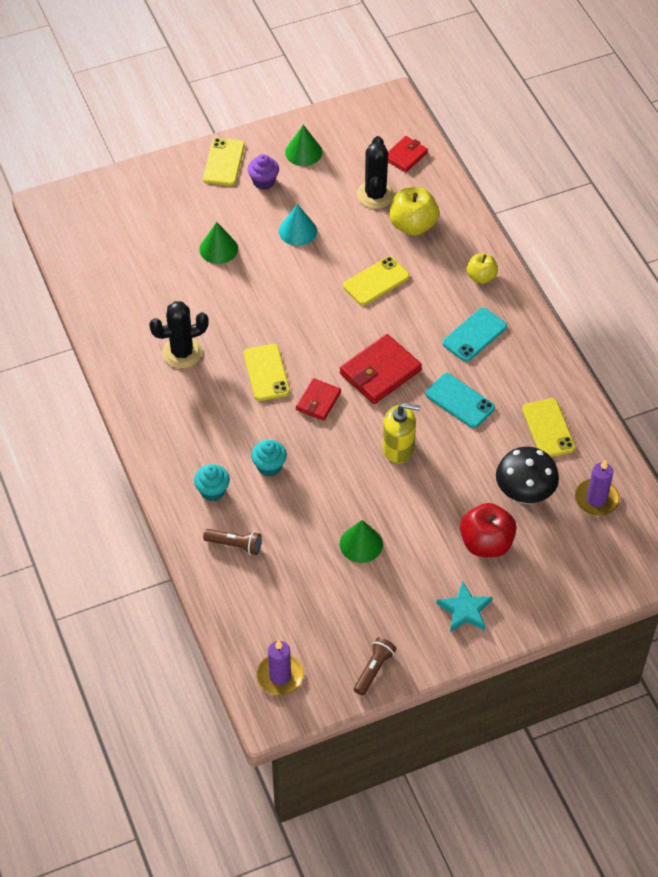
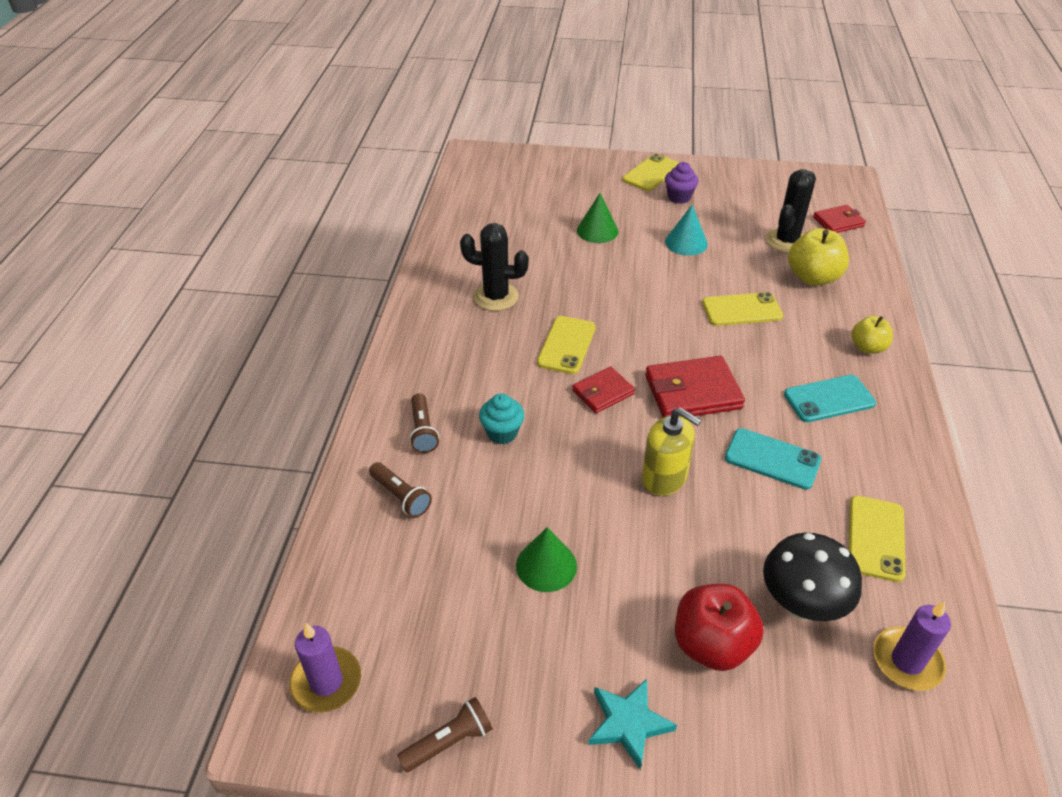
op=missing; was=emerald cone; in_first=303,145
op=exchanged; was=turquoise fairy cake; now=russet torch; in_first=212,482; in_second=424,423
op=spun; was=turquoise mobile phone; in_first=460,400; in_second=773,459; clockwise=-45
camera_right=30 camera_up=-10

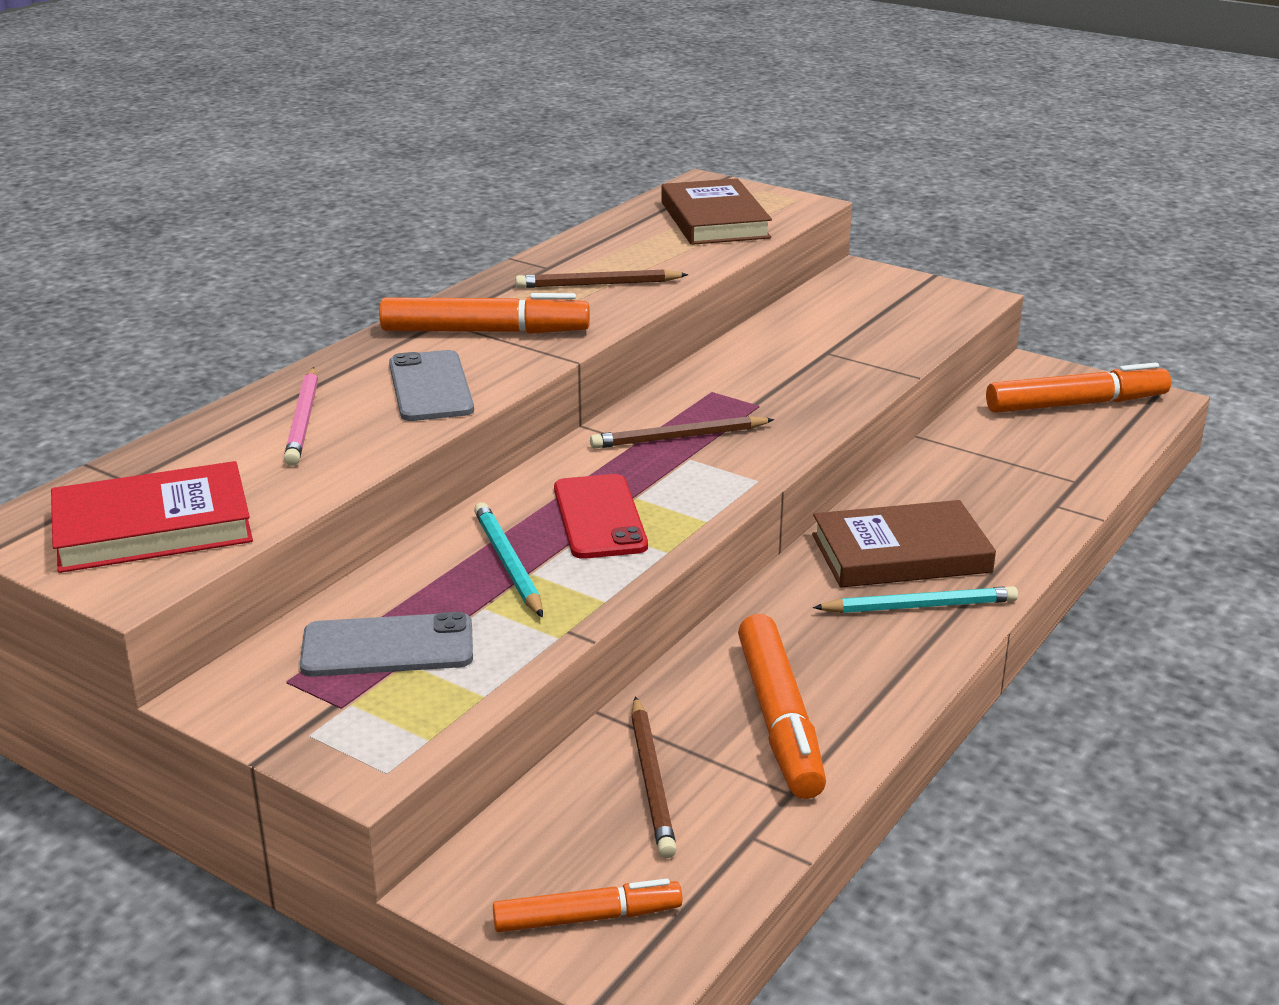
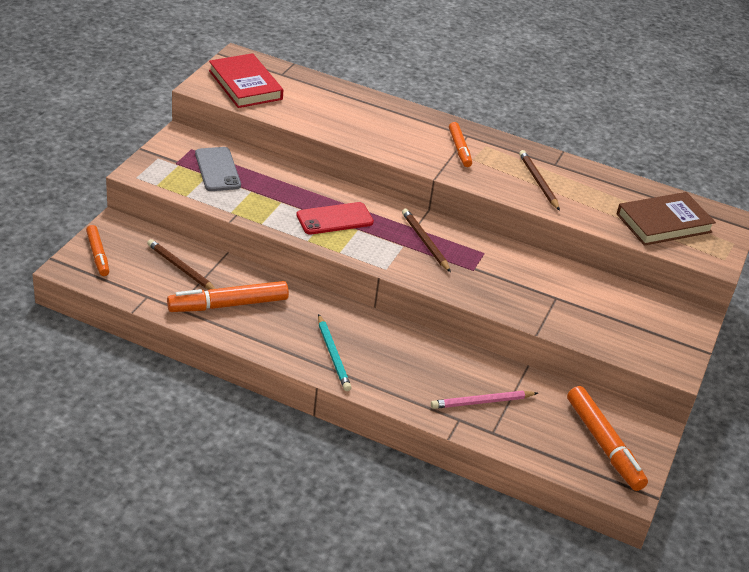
op=missing; was=grey mobile phone; in_first=431,385
op=missing; was=turquoise pencil; in_first=508,559
op=missing; was=russet hardback; in_first=904,544
op=relocated; was=rosy pencil; in_first=301,416; in_second=484,400
op=spun; was=russet pencil; in_first=654,777; in_second=181,264; clockwise=60
op=size; was=orange felt pen; in_first=484,313; in_second=460,144; ratio=0.62
camera_right=75 camera_up=10

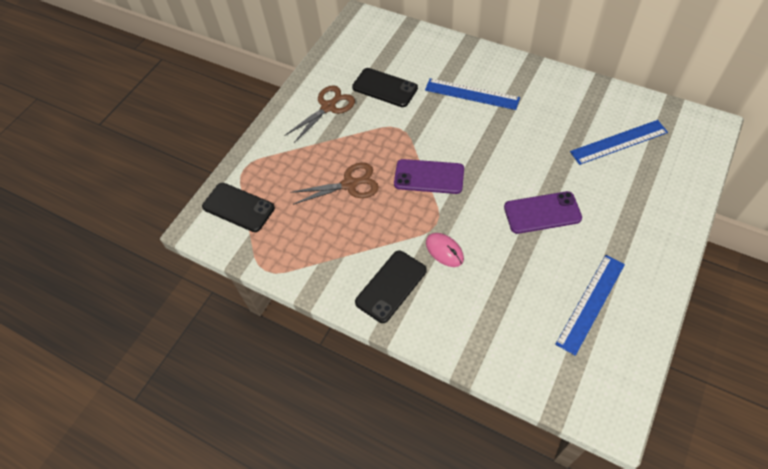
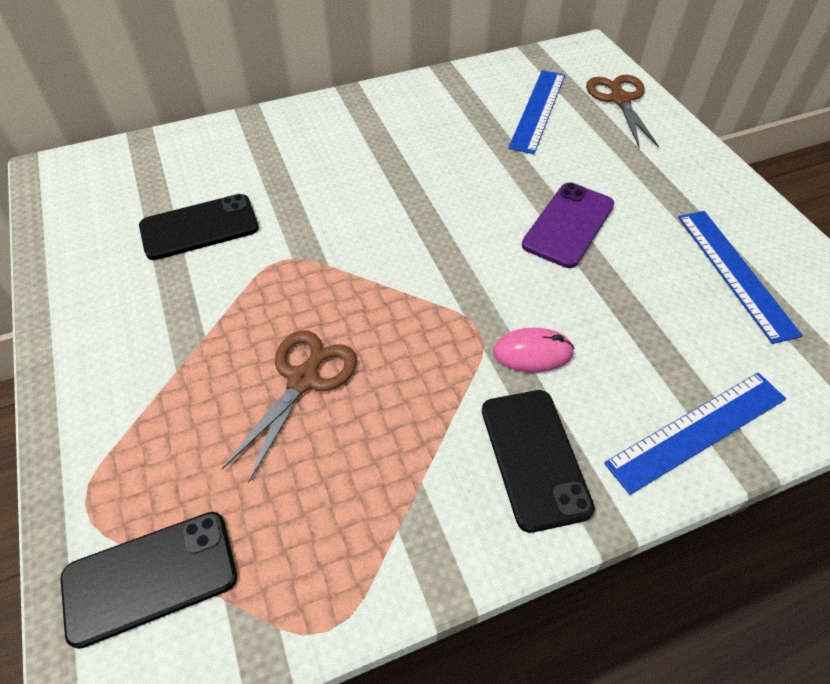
op=missing; was=purple mobile phone; in_first=429,176
op=relocated; was=russet pair of scissors; in_first=319,114; in_second=622,111
op=relocated; was=cobalt measuring stick; in_first=472,94; in_second=695,434
camera_right=-55 camera_up=-5

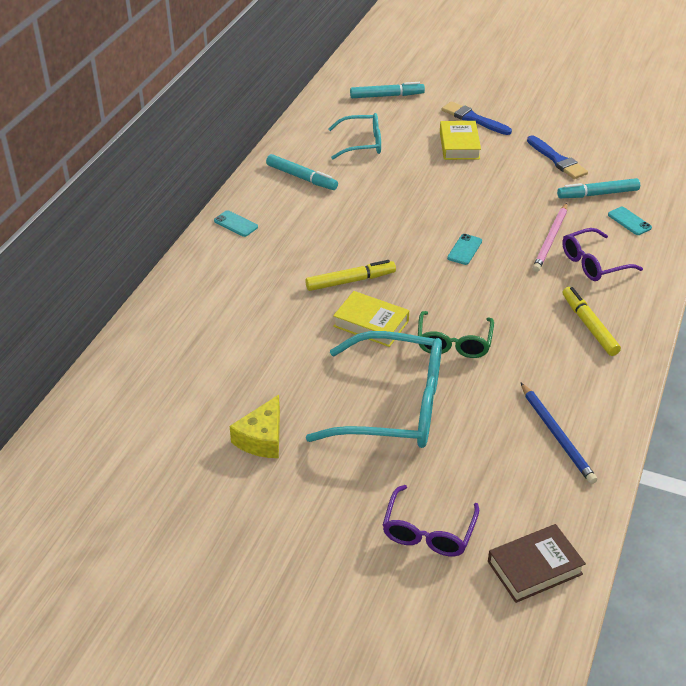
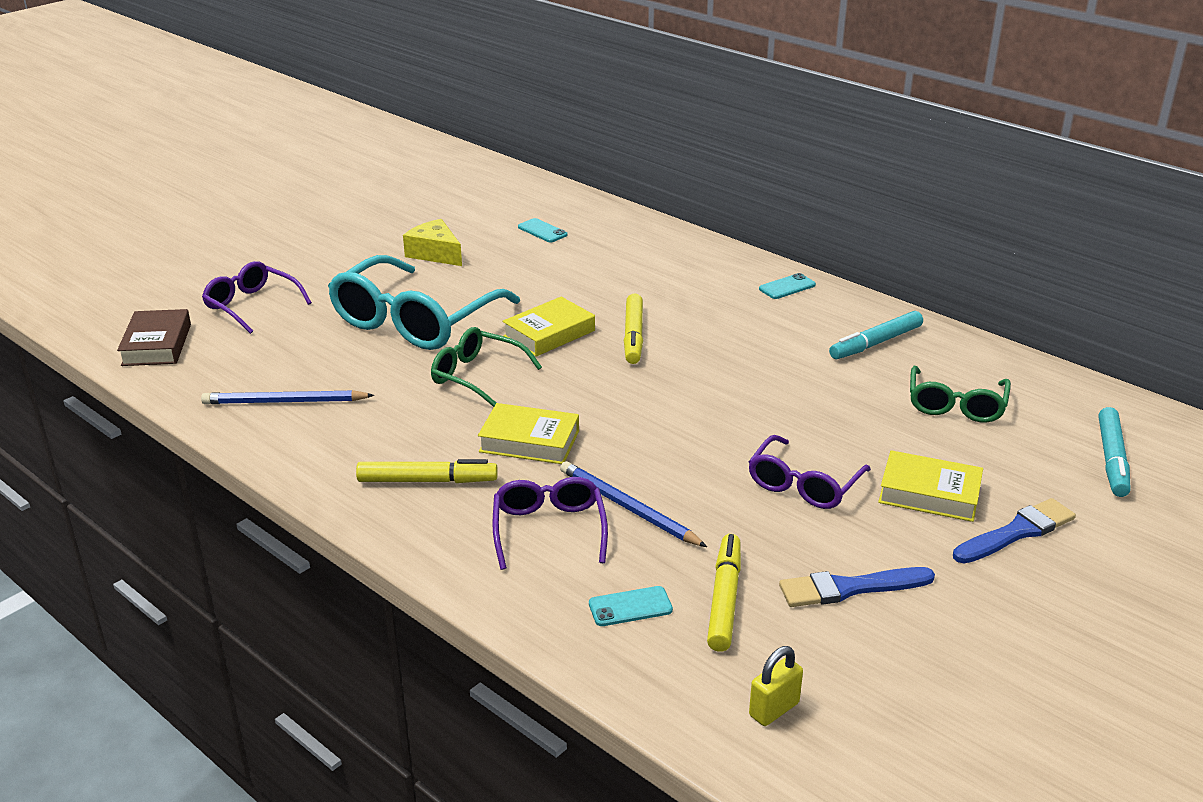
op=appeared; now=bright yellow hardback; in_second=528,433
op=appeared; now=purple spectacles; in_second=810,472
op=appeared; now=bright yellow small lock; in_second=776,686
op=relocated; was=turquoise mobile phone; in_first=464,249; in_second=543,230
op=colour; was=turquoise spectacles; now=emerald spectacles; in_first=354,136; in_second=960,394
op=colour; was=rosy pencil; now=cobalt pencil; in_first=550,237; in_second=633,504
op=colour; was=turquoise felt pen; now=bright yellow felt pen; in_first=598,188; in_second=724,593
camera_right=110 camera_up=-10

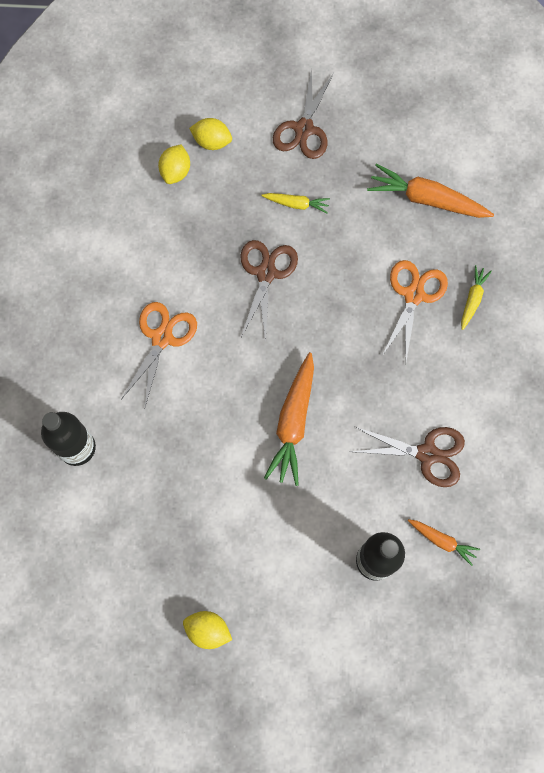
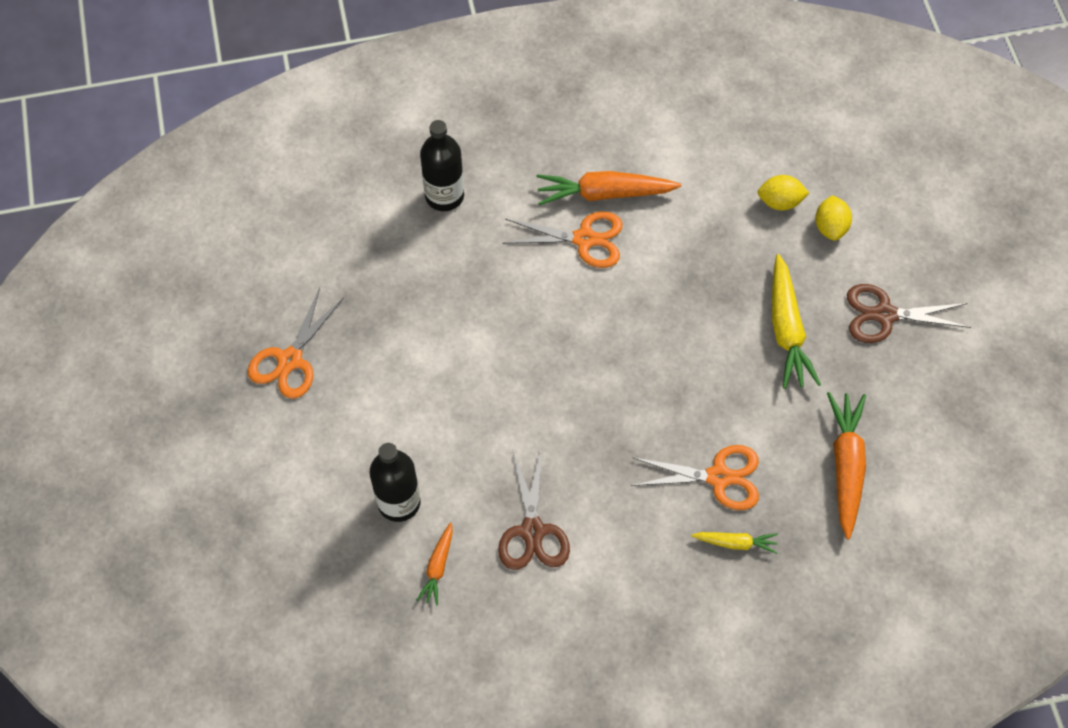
op=missing; was=russet pair of scissors; in_first=269,291
op=relocated; was=orange carrot; in_first=289,419; in_second=609,188
op=exchanged; was=bright yellow citrus fruit; now=orange pair of scissors; in_first=207,630; in_second=295,343
op=size; was=bright yellow carrot; in_first=295,203; in_second=796,321; ratio=1.86
camera_right=75 camera_up=-10

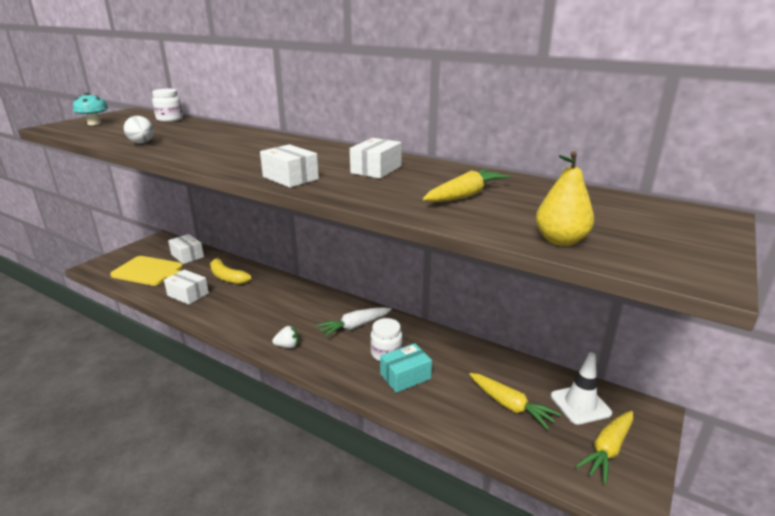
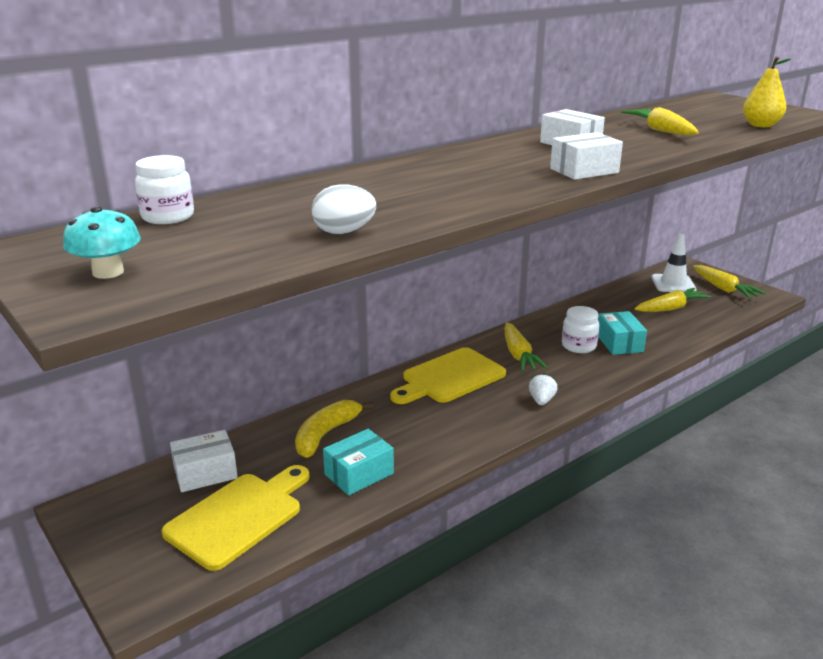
op=appeared; now=bright yellow chopping board; in_second=448,375
op=colour; was=white parcel; now=turquoise parcel; in_first=186,287; in_second=358,462
op=colour; was=white carrot; now=bright yellow carrot; in_first=354,322; in_second=526,346
op=spun; was=bright yellow banana; in_first=231,270; in_second=334,429; clockwise=150
camera_right=-70 camera_up=0

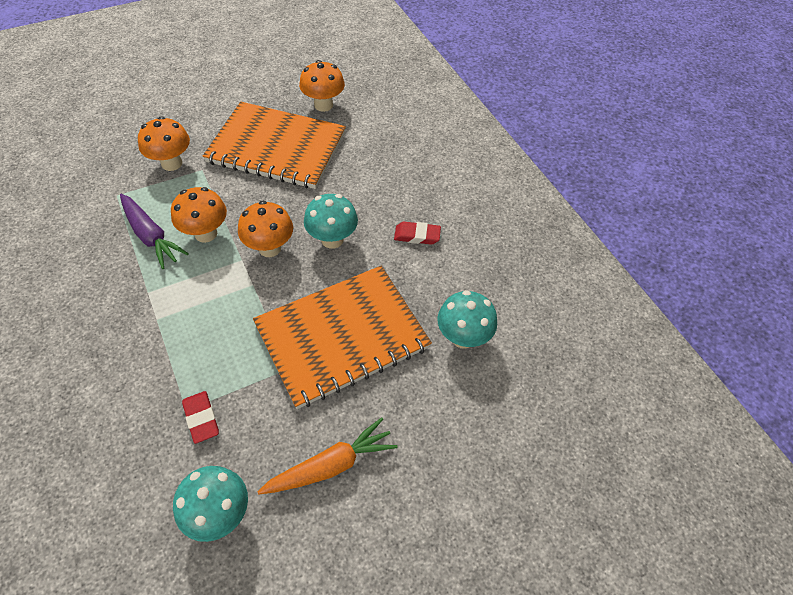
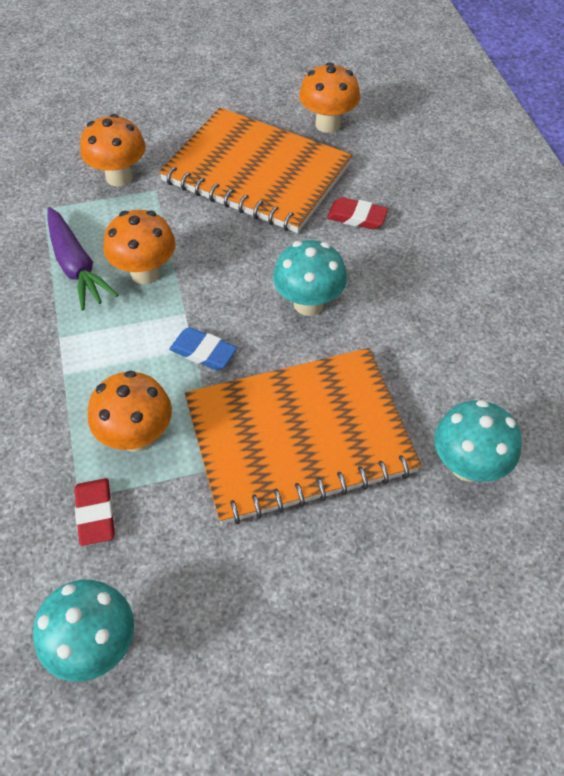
op=missing; was=orange carrot; in_first=327,456
op=appeared; now=cobalt eraser; in_second=203,348
op=relocated; was=orange mushroom; in_first=265,229; in_second=130,411
op=relocated; was=red eraser; in_first=417,233; in_second=358,213
camera_right=15 camera_up=0

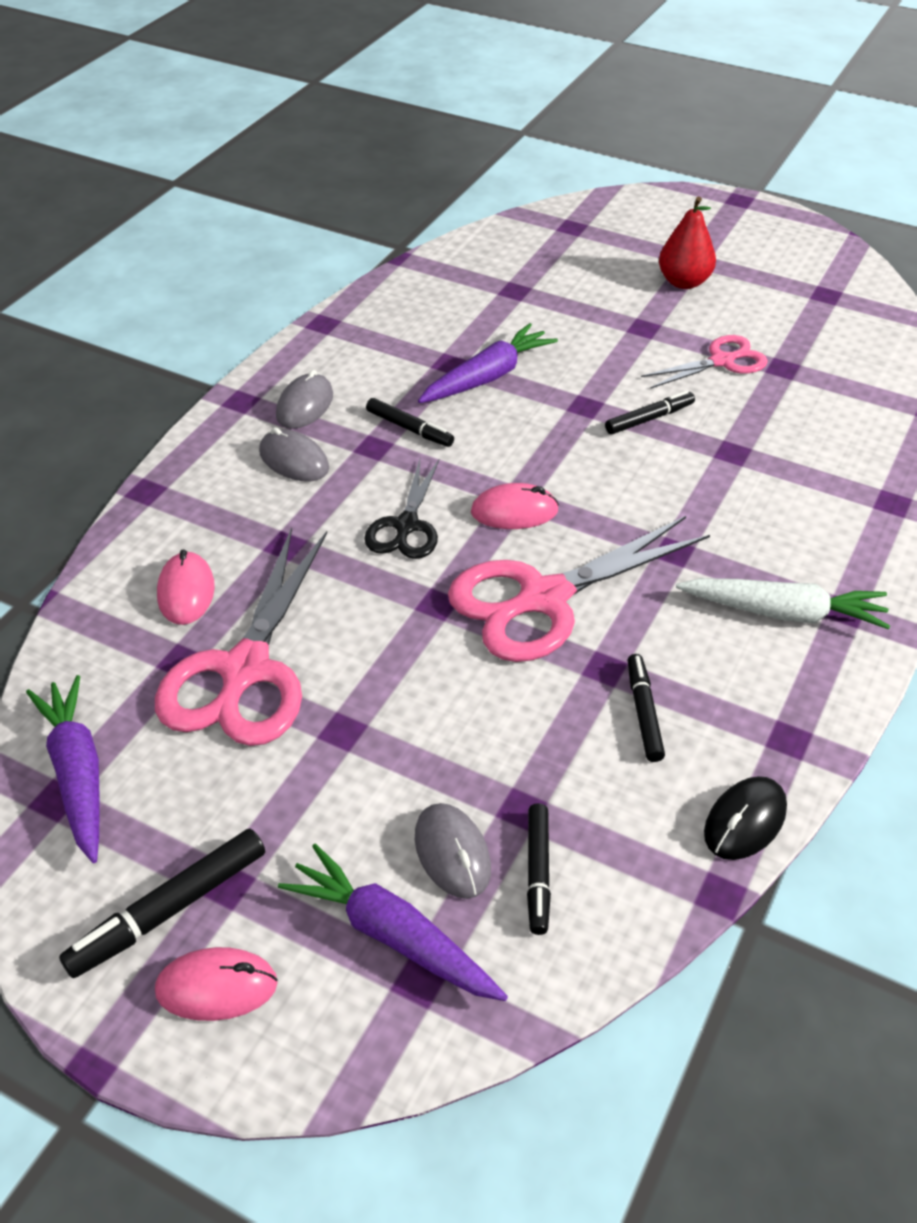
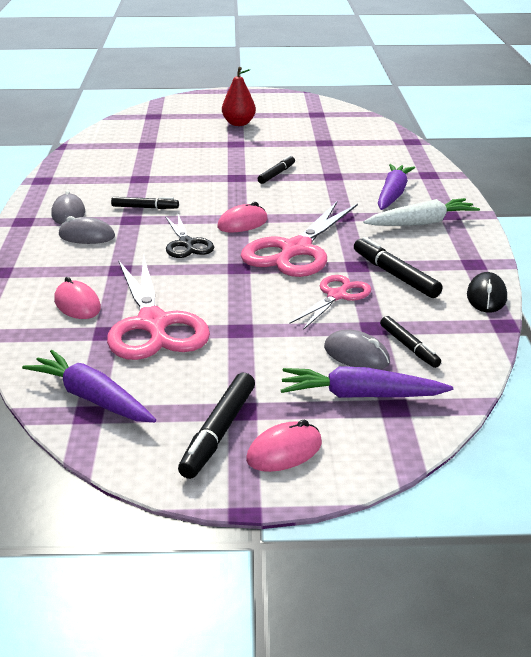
op=relocated; was=purple carrot; in_first=488,363; in_second=396,187
op=relocated; was=rosy pair of scissors; in_first=704,362; in_second=330,302
op=size; was=jet-black felt pen; in_first=646,708; in_second=398,267; ratio=1.52
camera_right=-30 camera_up=-15

